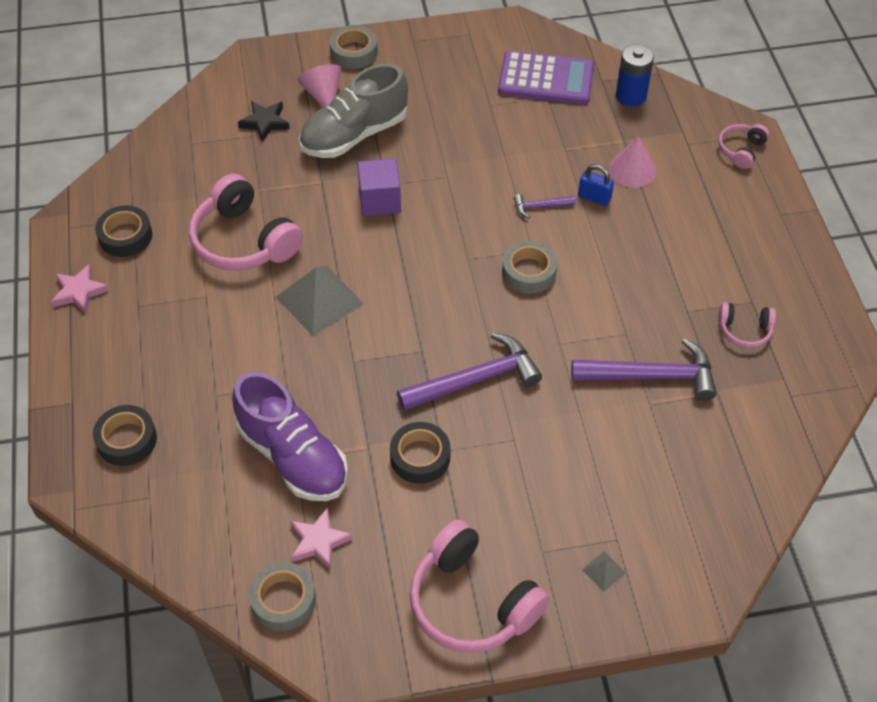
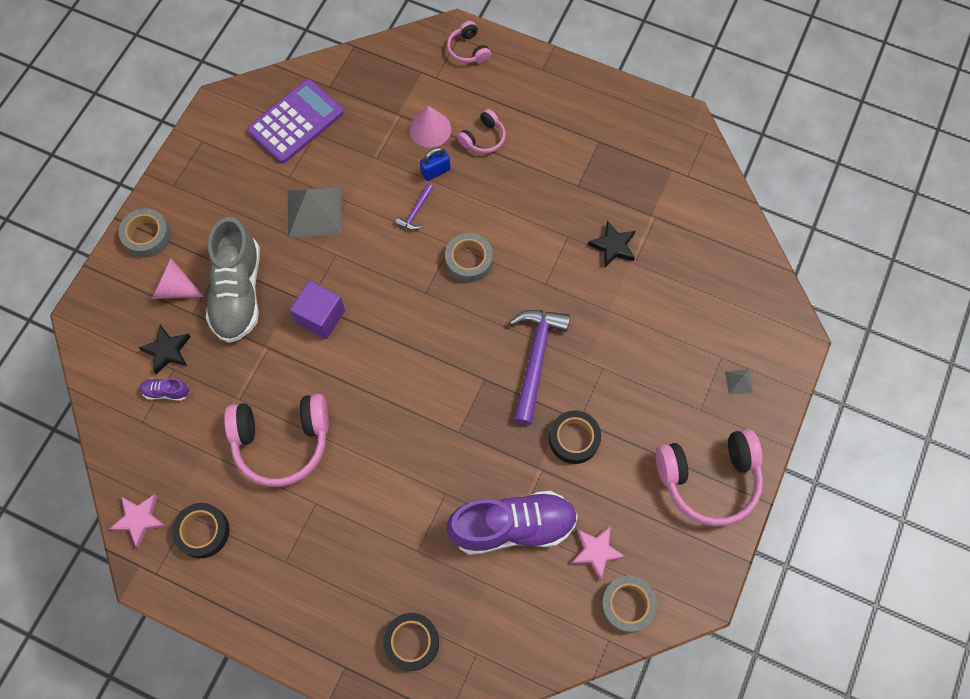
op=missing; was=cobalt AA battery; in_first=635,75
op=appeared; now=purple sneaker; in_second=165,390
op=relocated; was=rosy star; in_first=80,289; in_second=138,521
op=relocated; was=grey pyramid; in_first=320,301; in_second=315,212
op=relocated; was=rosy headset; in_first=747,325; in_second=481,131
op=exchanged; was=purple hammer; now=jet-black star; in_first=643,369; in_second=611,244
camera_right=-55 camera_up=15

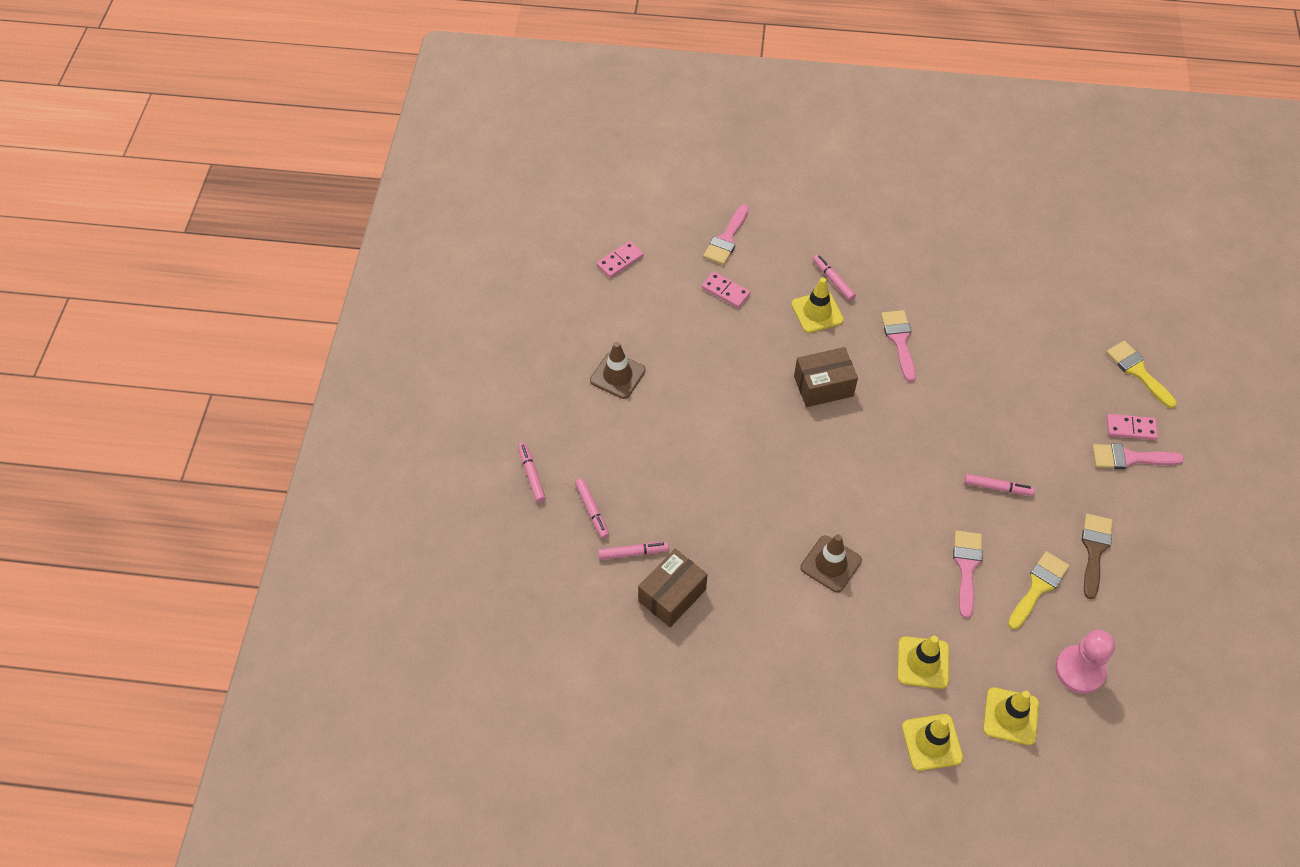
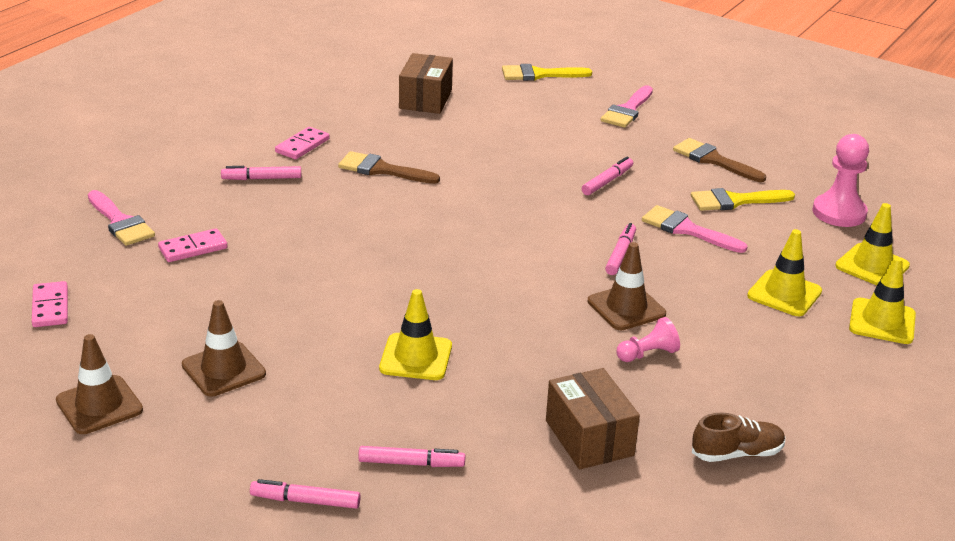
op=appeared; now=russet traffic cone; in_second=99,384
op=appeared; now=rosy chess pawn; in_second=648,339
op=appeared; now=russet sneaker; in_second=738,437
op=relocated; was=rosy felt pen; in_first=633,551; in_second=620,249
op=relocated; was=bright yellow traffic cone; in_first=817,305; in_second=415,334
op=relocated; was=russet parcel; in_first=826,377; in_second=426,83
op=relocated; was=rosy domino tile; in_first=1132,427; in_second=302,143
op=colour; was=rosy paint brush; now=russet paint brush; in_first=898,346; in_second=389,167
op=spun; was=bright yellow paint brush; in_first=1038,590; in_second=743,199; clockwise=-75
camera_right=-65 camera_up=-25

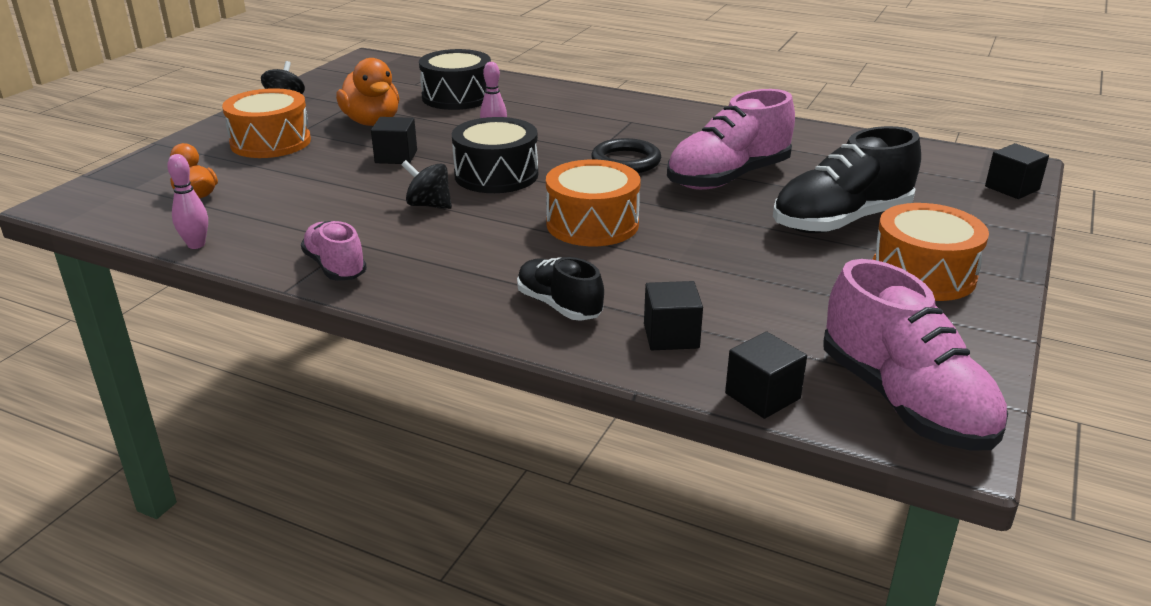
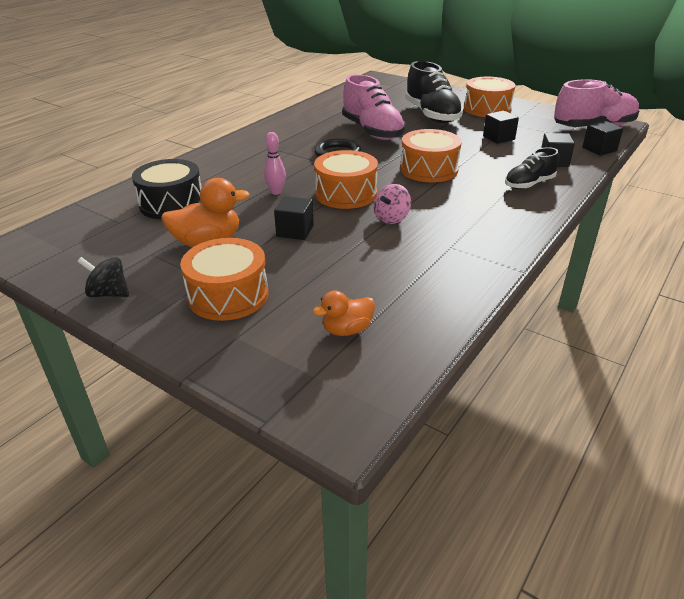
op=missing; was=rosy tenpin; in_first=187,201
op=missing; was=rosy sneaker; in_first=334,251
op=relocated; was=jet-black solid cube; in_first=1017,171; in_second=501,127
op=colour; was=jet-black toy top; now=rosy toy top; in_first=426,184; in_second=392,204
op=colour; was=jet-black toy drum; now=orange toy drum; in_first=495,155; in_second=346,179
camera_right=-80 camera_up=5

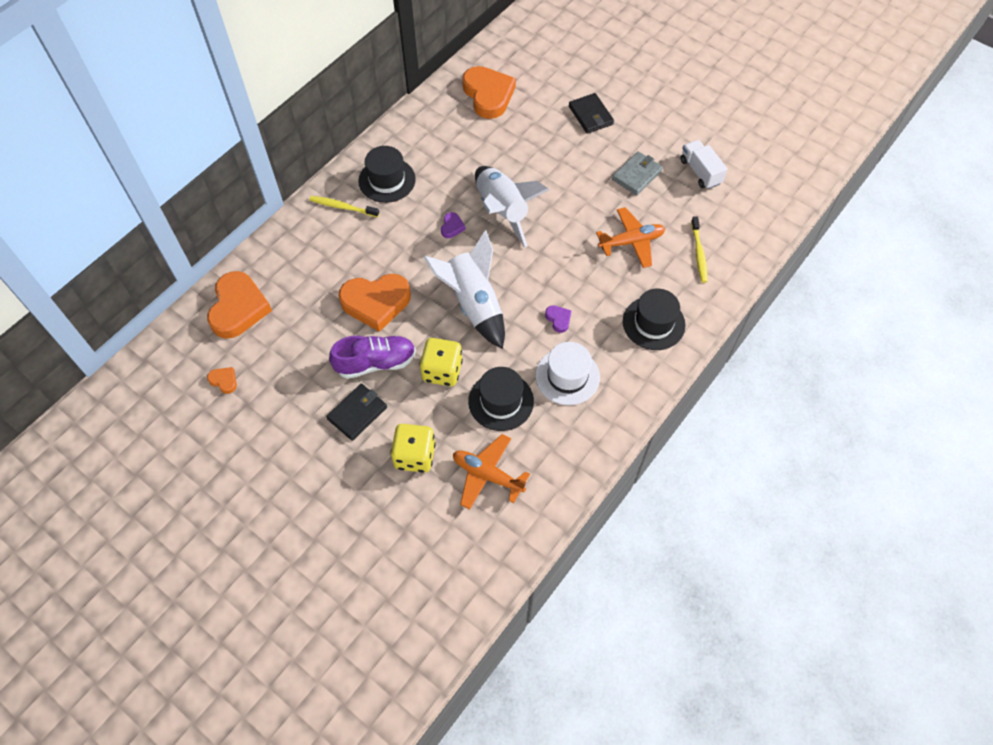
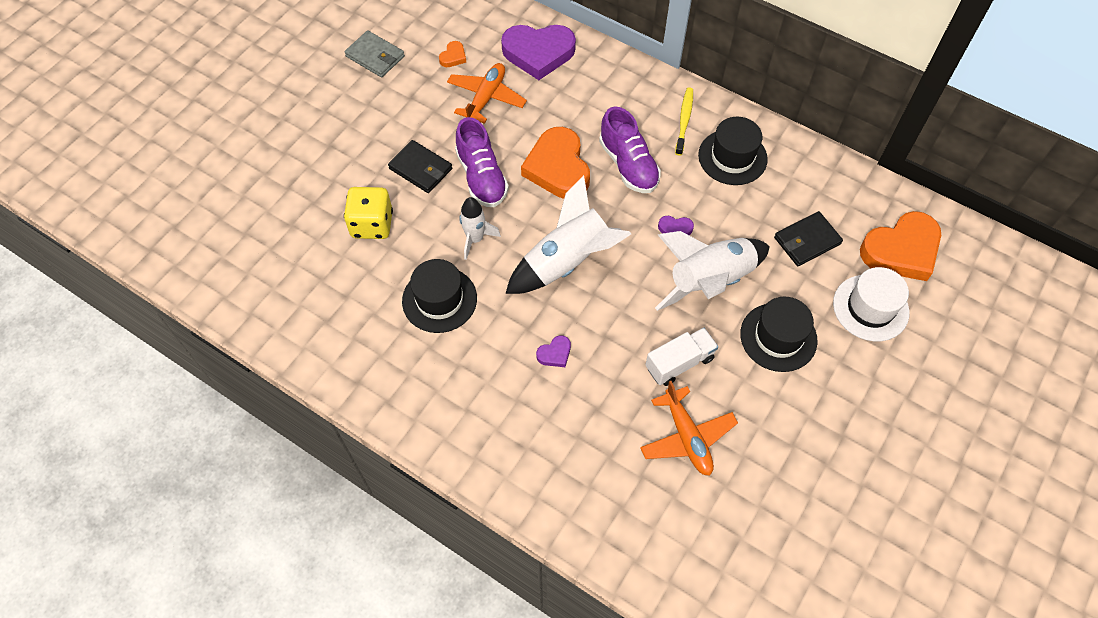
op=missing; was=bright yellow tooth brush; in_first=699,249
op=appeared; now=purple sneaker; in_second=630,149
op=relocated; was=orange aeroplane; in_first=491,472; in_second=487,93
op=relocated; was=white top hat; in_first=567,373; in_second=871,304
op=relocated; was=jet-black wallet; in_first=591,113; in_second=808,238
op=relocated; was=grey wallet; in_first=637,173; in_second=374,54
op=relocated; was=jet-black top hat; in_first=654,319; in_second=779,334
op=relocated; was=white truck; in_first=704,164; in_second=681,357
op=exchanged; was=bright yellow dice; now=white rocket; in_first=441,362; in_second=480,228
op=colour; was=orange heart; now=purple heart; in_first=239,305; in_second=538,52
camera_right=85 camera_up=0

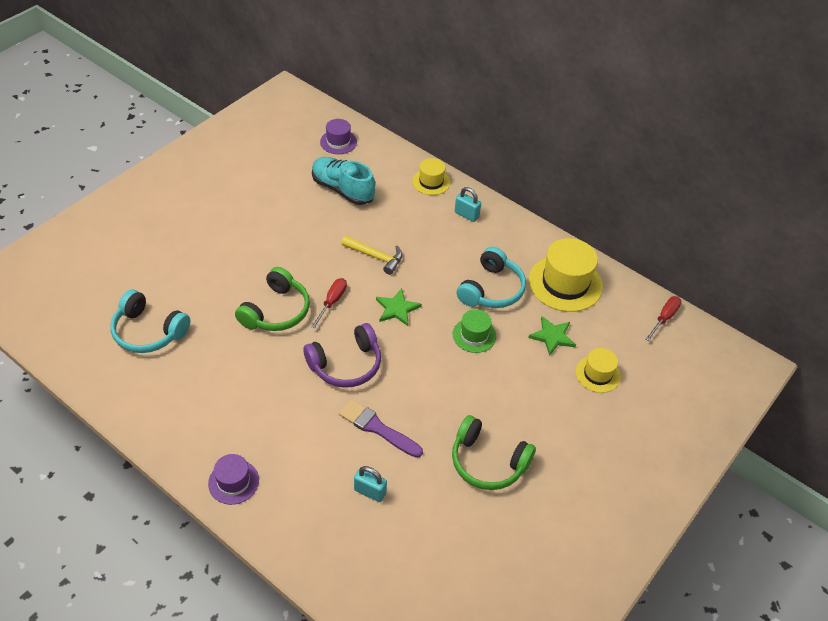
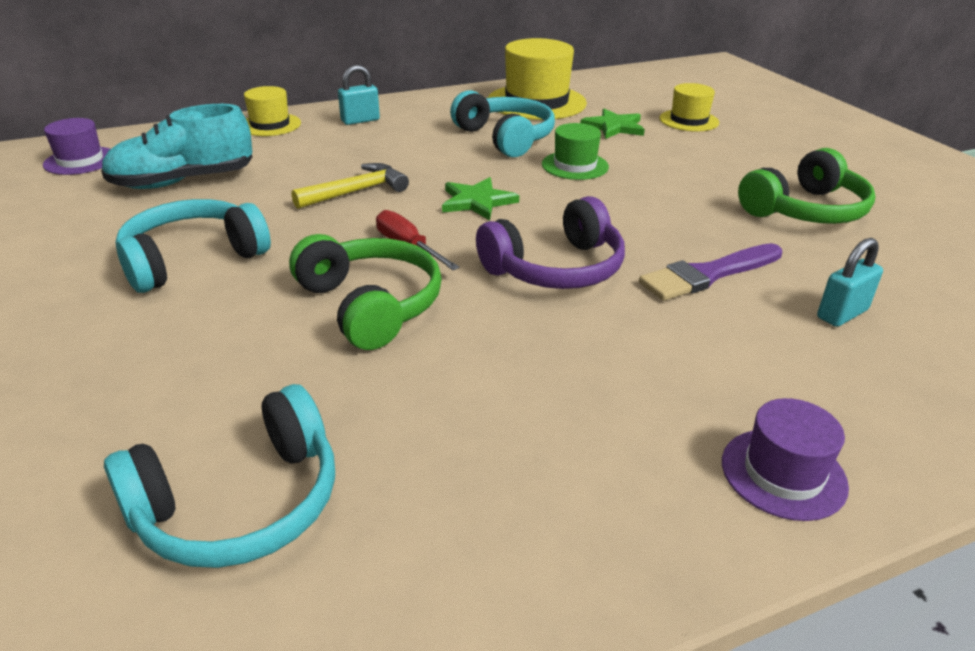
op=missing; was=red flat screwdriver; in_first=663,318
op=appeared; now=turquoise headset; in_second=193,246
op=spun; was=purple headset; in_first=342,355; in_second=550,242; clockwise=60
camera_right=-60 camera_up=-15

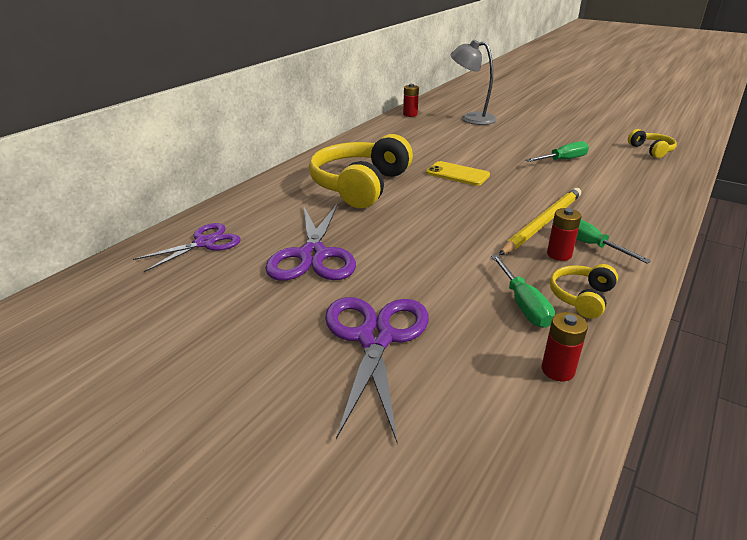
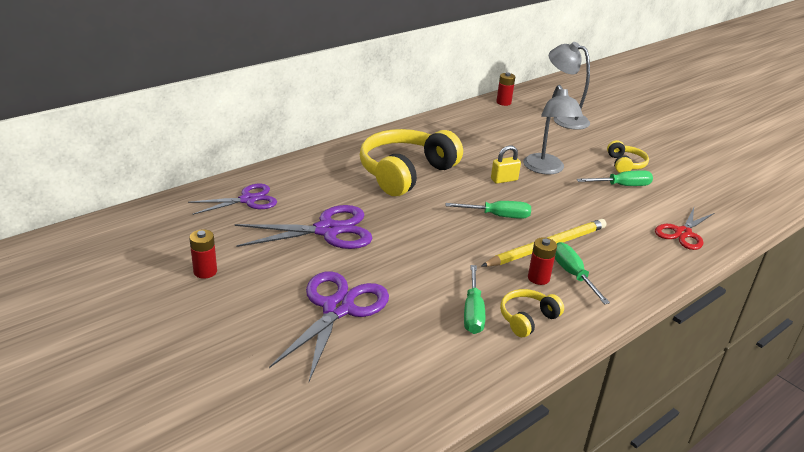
op=appeared; now=emerald flat screwdriver; in_second=488,210
op=appeared; now=grey desk lamp; in_second=553,130
op=appeared; now=red pair of scissors; in_second=684,229
op=relocated; was=red AA battery; in_first=565,346; in_second=203,254
op=relocated; was=bright yellow headset; in_first=652,143; in_second=628,156
op=exchanged; was=bright yellow mobile phone; now=bright yellow small lock; in_first=458,173; in_second=506,164
op=spun; was=purple pair of scissors; in_first=310,242; in_second=304,227; clockwise=-120
camera_right=15 camera_up=0

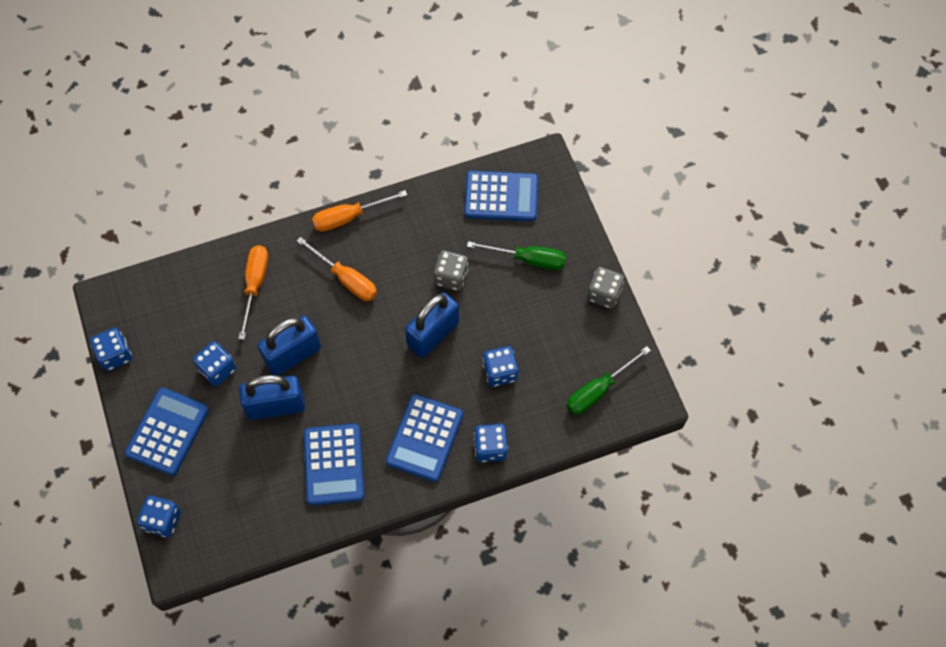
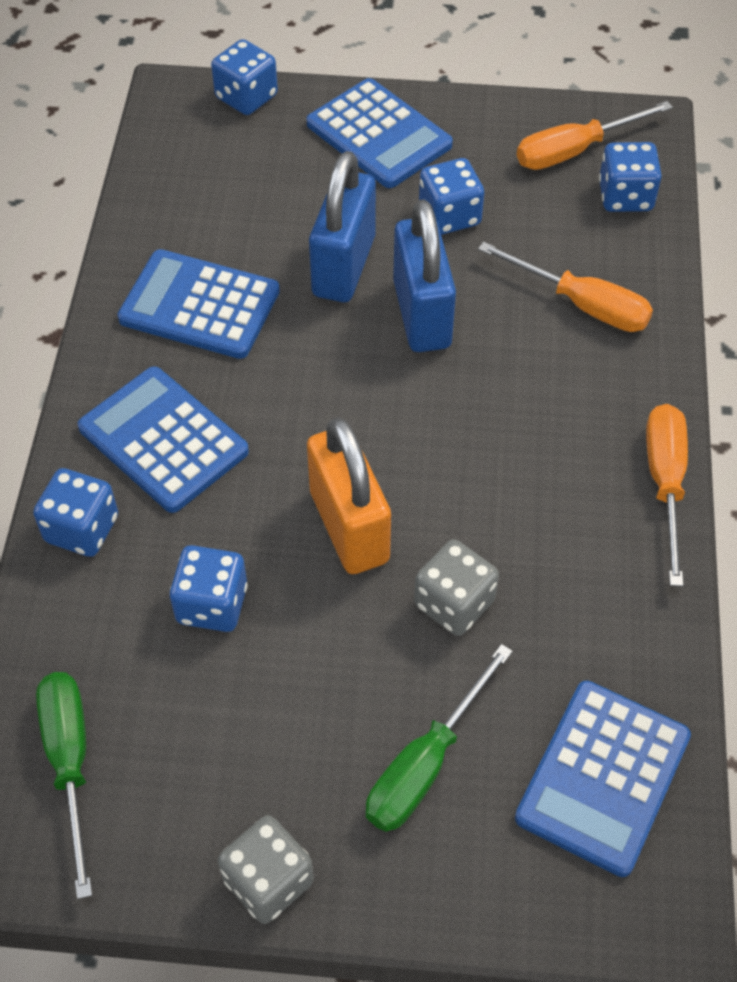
op=relocated; was=cobalt dice; in_first=111,349; in_second=630,177
op=relocated; was=orange flat screwdriver; in_first=337,269; in_second=595,135
op=colour; was=cobalt small lock; now=orange small lock; in_first=432,325; in_second=349,495
camera_right=115 camera_up=-10

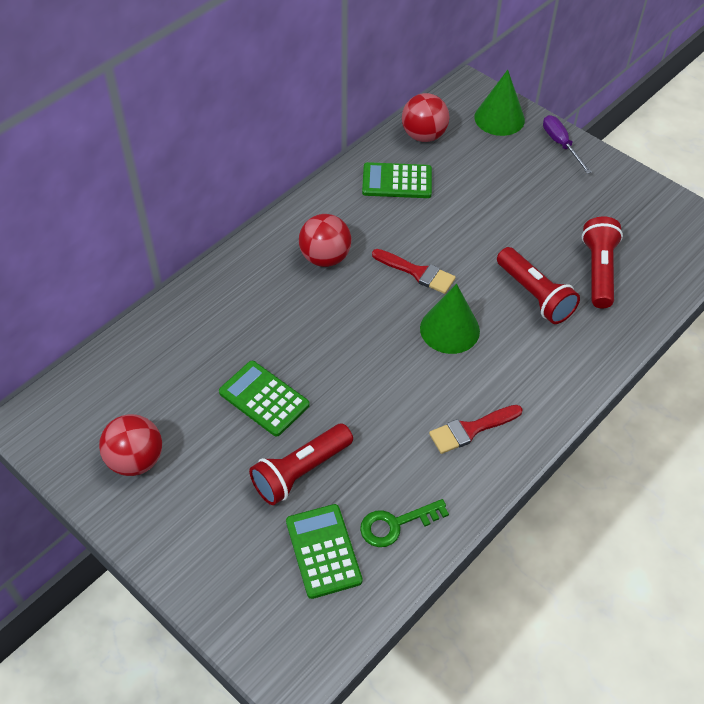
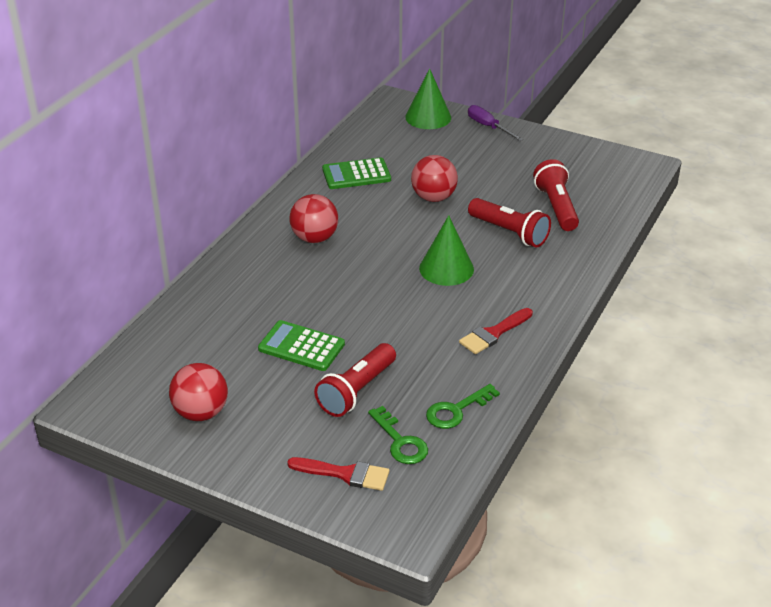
op=relocated; was=red paint brush; in_first=414,271; in_second=338,474
op=relocated; was=red ball; in_first=426,117; in_second=434,178
op=exchanged; was=emerald calculator; now=emerald door key; in_first=324,551; in_second=398,435
camera_right=-15 camera_up=-15

